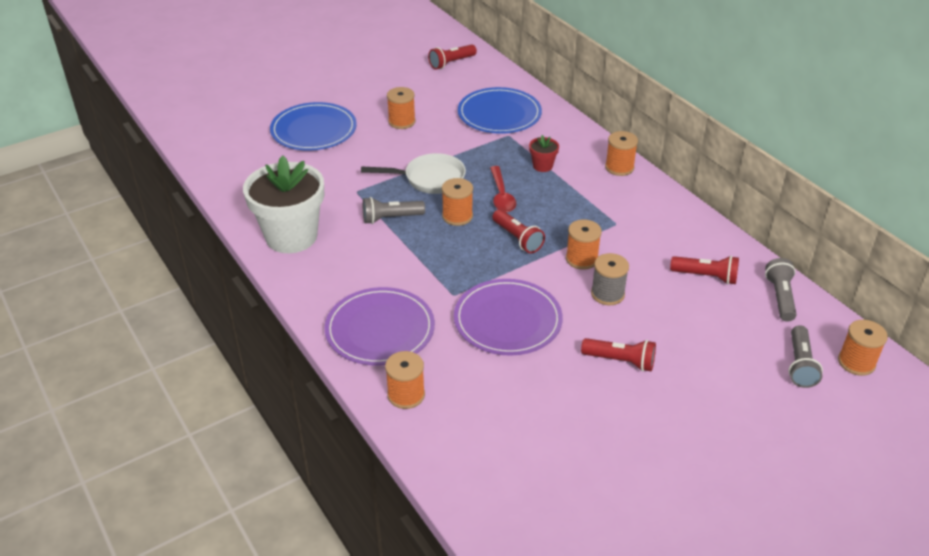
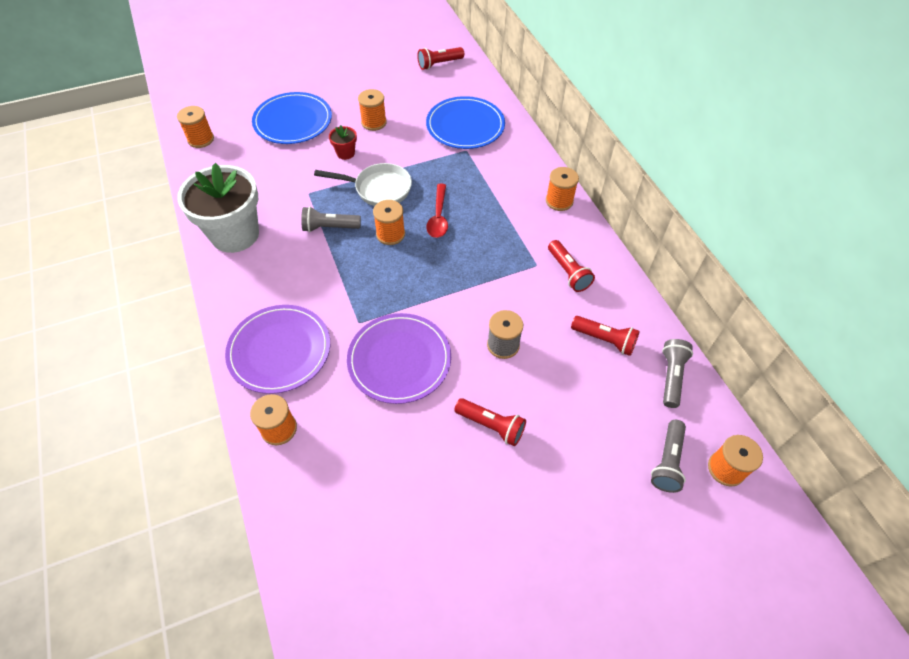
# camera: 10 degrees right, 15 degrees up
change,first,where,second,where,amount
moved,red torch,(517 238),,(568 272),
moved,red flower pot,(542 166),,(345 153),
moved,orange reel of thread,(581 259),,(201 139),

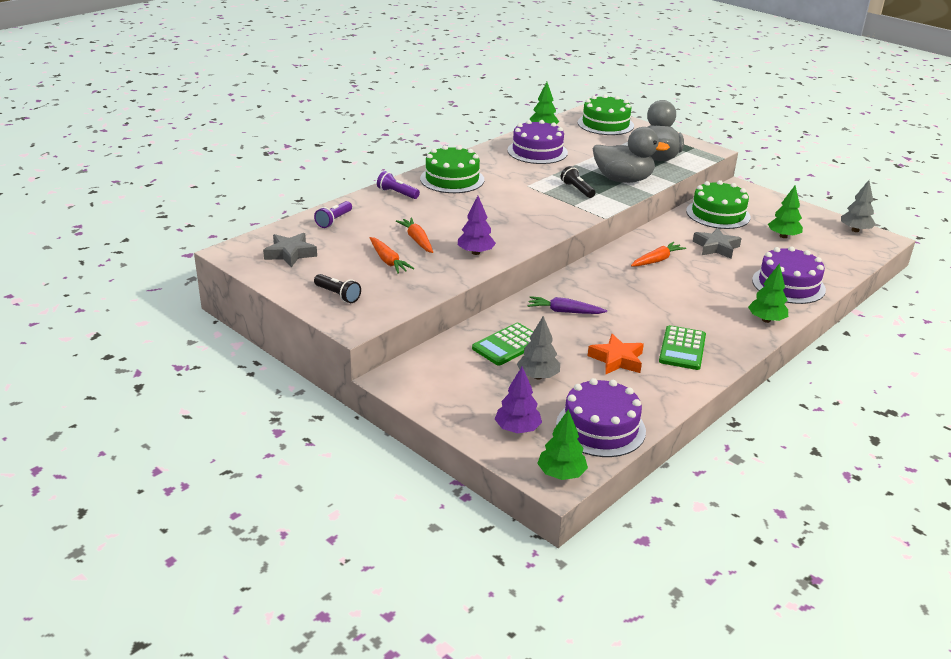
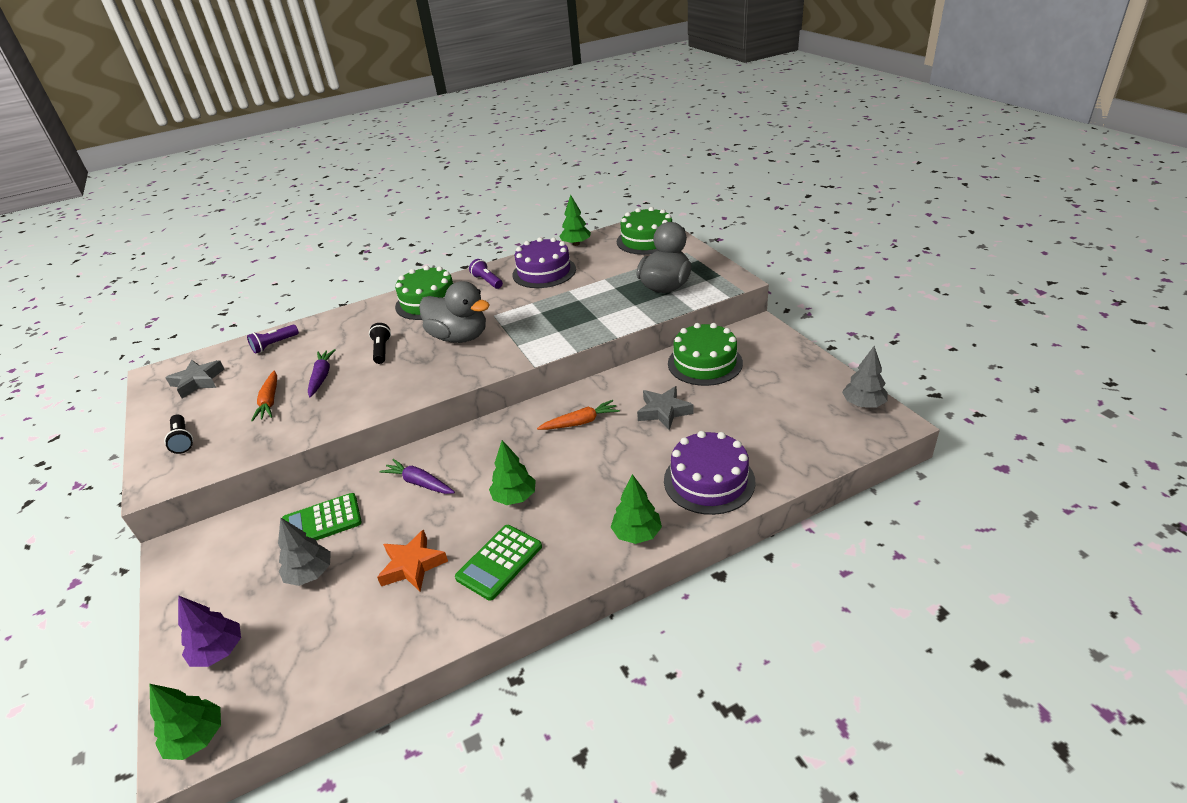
# camera: 25 degrees right, 5 degrees up
change,first,where,second,where,amount
moved,royal purple torch,(397 193),,(487 281),
recoloured,orange carrot,(417 240),royal purple carrot,(322 377),
removed,royal purple toy tree,(475 252),,,
removed,royal purple gateau,(600 428),,,
moved,black torch,(577 190),,(382 350),
moved,ash-grey toy duck,(623 180),,(459 337),
moved,leaf-green toy tree,(783 236),,(514 497),

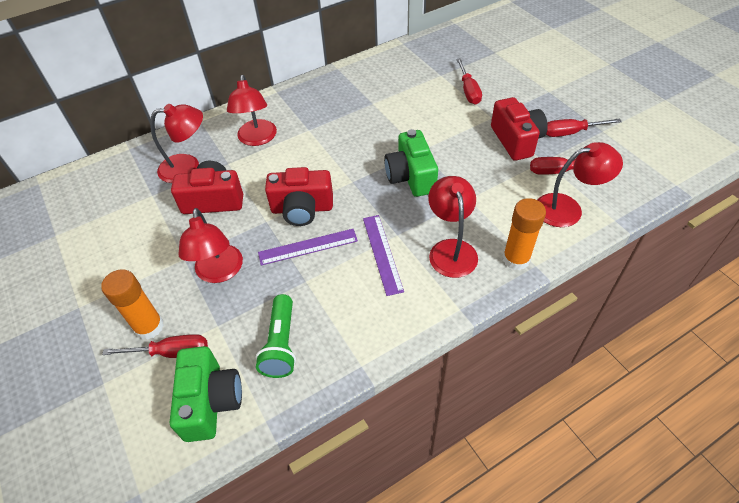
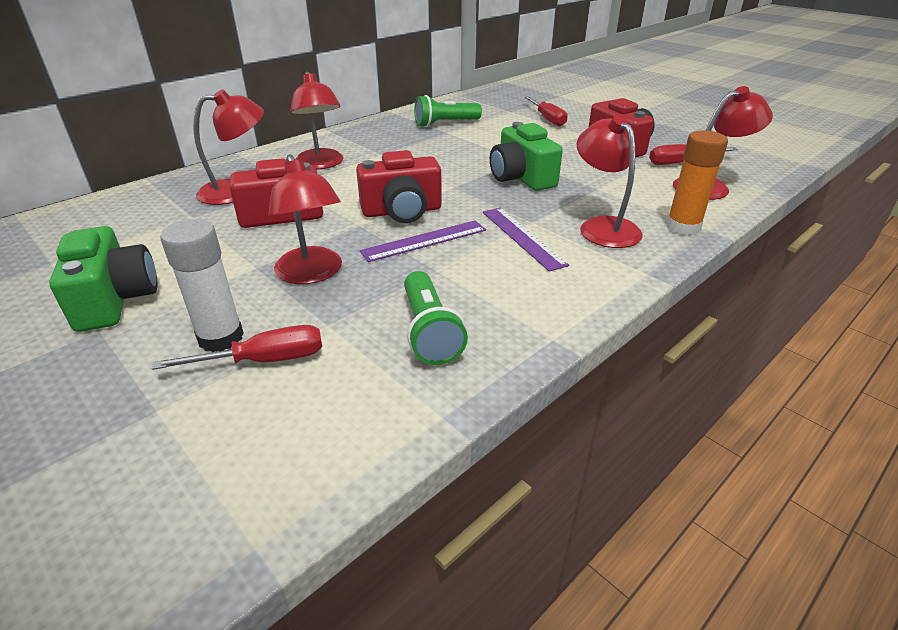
# camera: 15 degrees left, 15 degrees down
change,first,where,second,where,amount
recoloured,orange stick of glue,(149 327),white stick of glue,(221 337),
moved,leaf-green photo camera,(211 401),,(115 299),
removed,red screwdriver,(570 133),,,
added,,,leaf-green torch,(445 124),

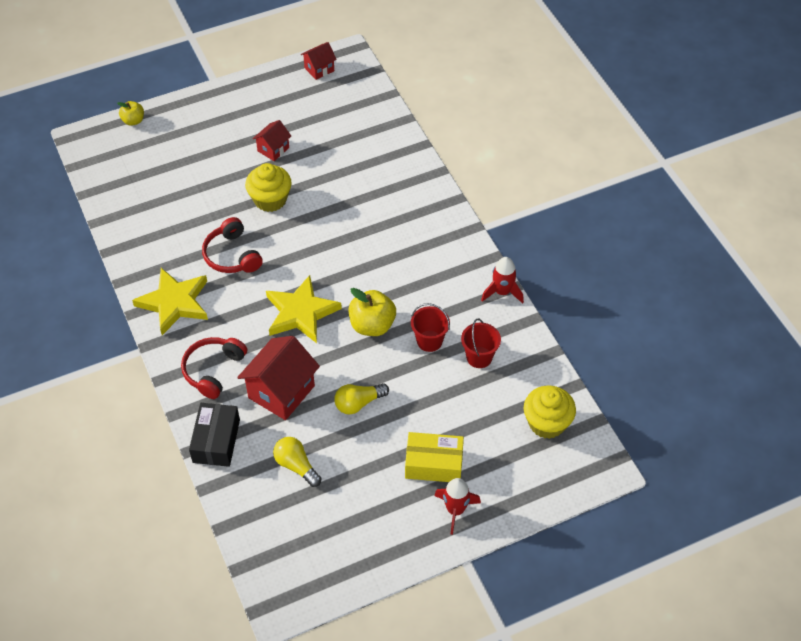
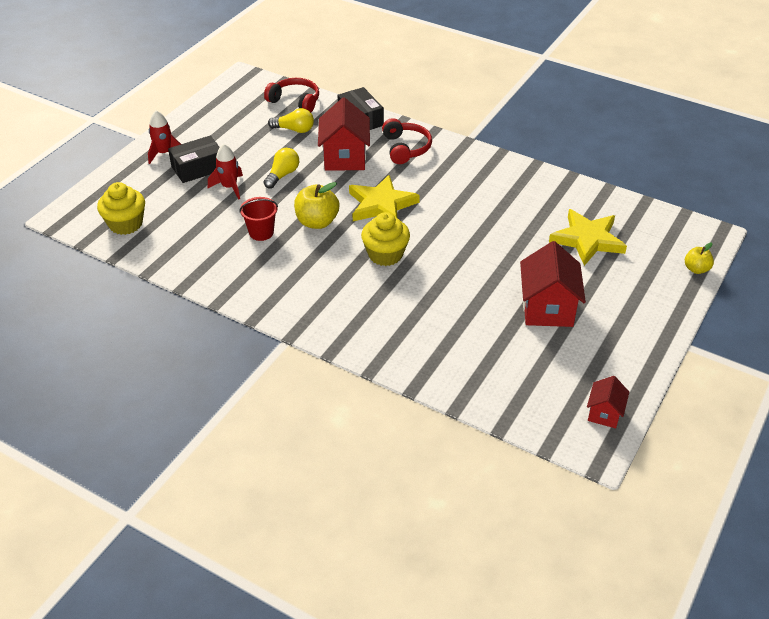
# camera: 145 degrees right, 10 degrees down
change,first,where,second,where,amount
moved,bright yellow star,(174 303),,(587 240),
moved,red over-ear headphones,(232 255),,(295 101),
moved,bright yellow fairy cake,(270 199),,(385 254),
resized,red house,(273 149),,(547 308),x1.83
recoloured,bright yellow box,(434 464),black box,(198 168),
removed,red bucket,(479 357),,,
moved,red toy rocket,(502 292),,(229 187),

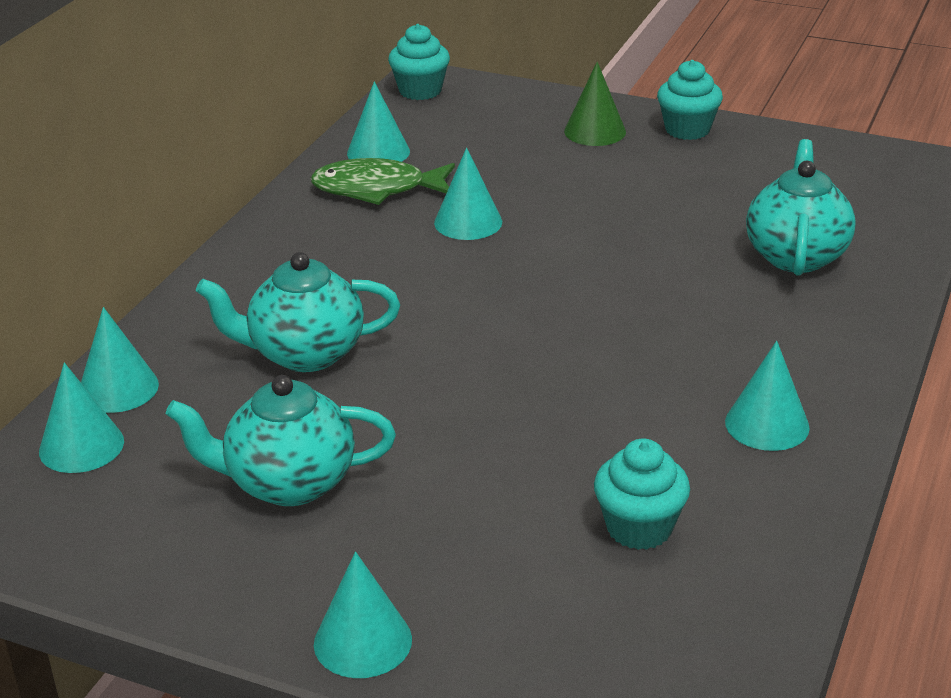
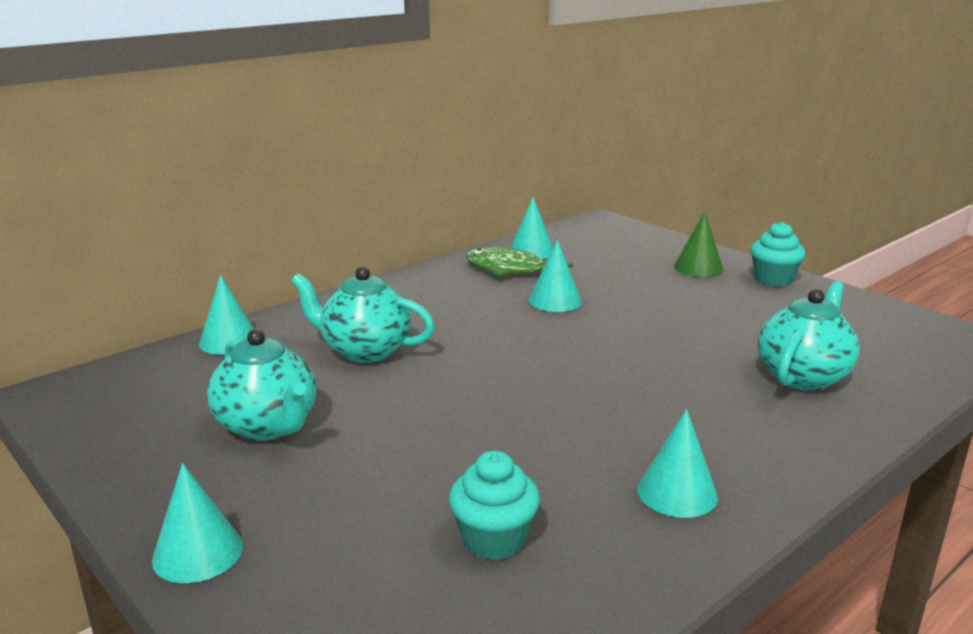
# camera: 25 degrees right, 10 degrees down
change,first,where,second,where,amount
removed,teal cone shape,(81 446),,,
turned,teal teapot,(289 483),,(268 426),150 degrees counterclockwise
removed,teal fairy cake,(420 91),,,

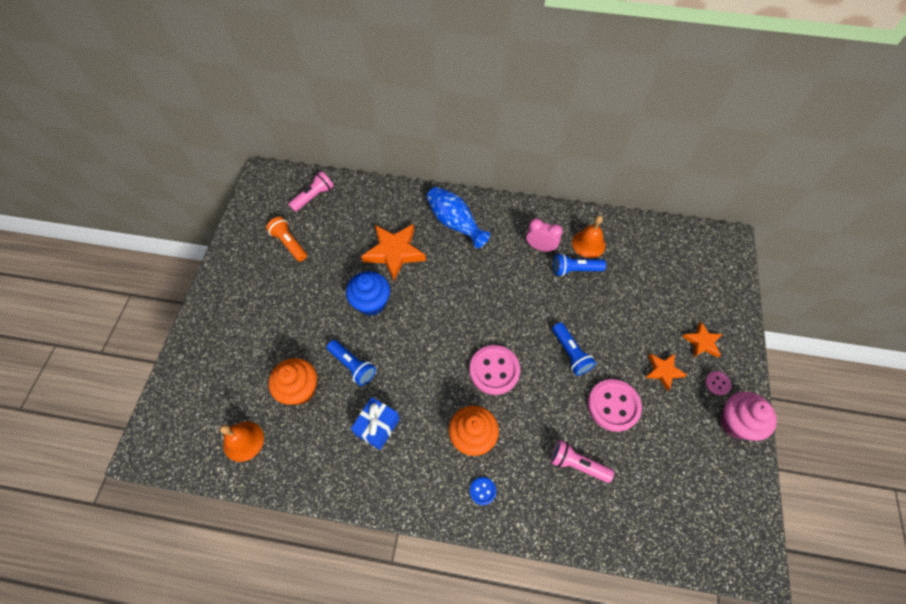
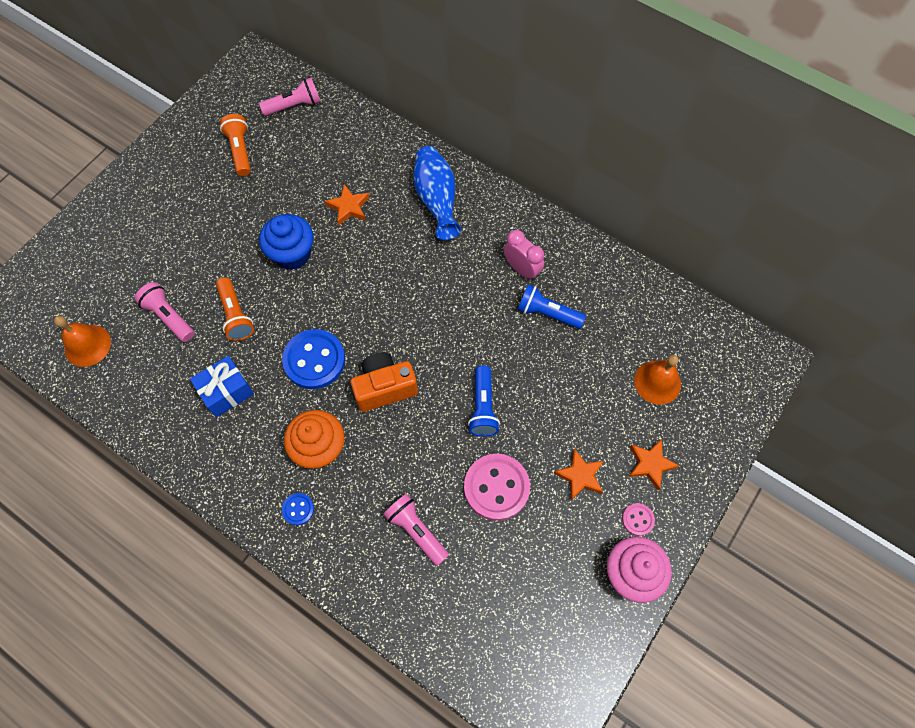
# camera: 25 degrees right, 5 degrees up
change,first,where,second,where,amount
replaced,orange fairy cake,(300 389),rose-pink torch,(169 317),
recoloured,blue torch,(353 366),orange torch,(236 315),
resized,orange star,(394 252),,(349 207),x0.56
replaced,rose-pink button,(494 370),orange photo camera,(384 388),
moved,orange hand bell,(588 244),,(657 382),
added,,,blue button,(314 360),

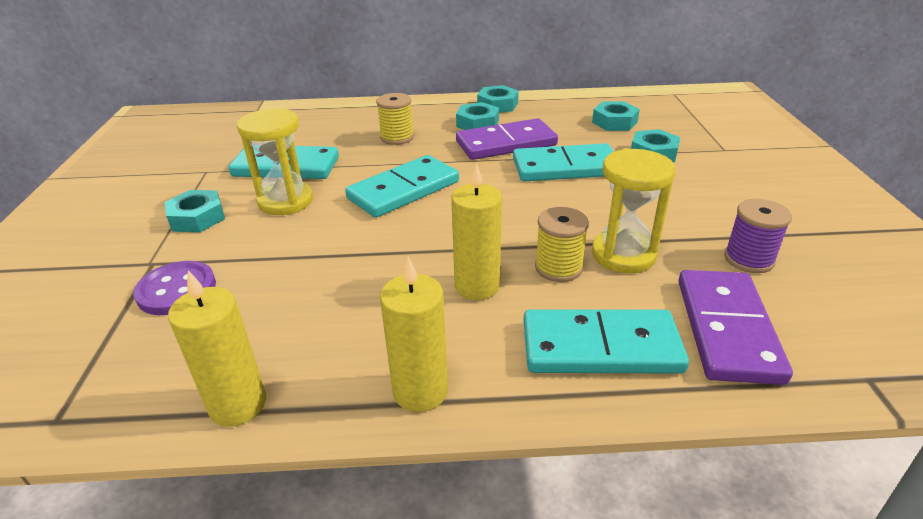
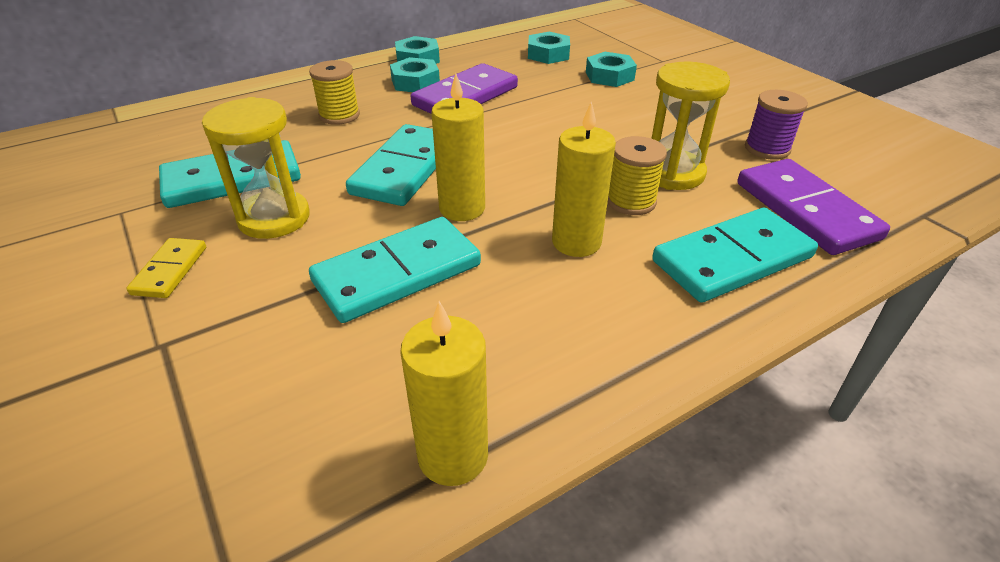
# camera: 30 degrees left, 5 degrees up
change,first,where,second,where,amount
removed,royal purple button,(177 290),,,
replaced,teal hexagon nut,(197 218),bright yellow domino,(170 270),
moved,bright yellow wax candle,(420 391),,(462 208),
moved,teal domino,(565 168),,(397 273),

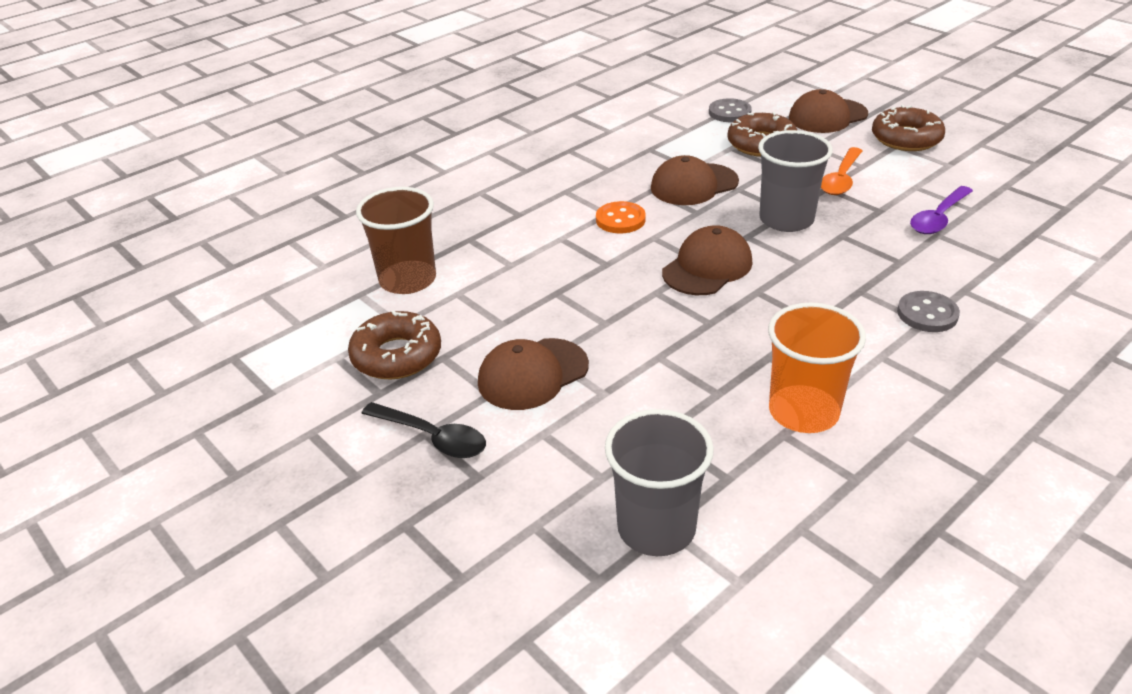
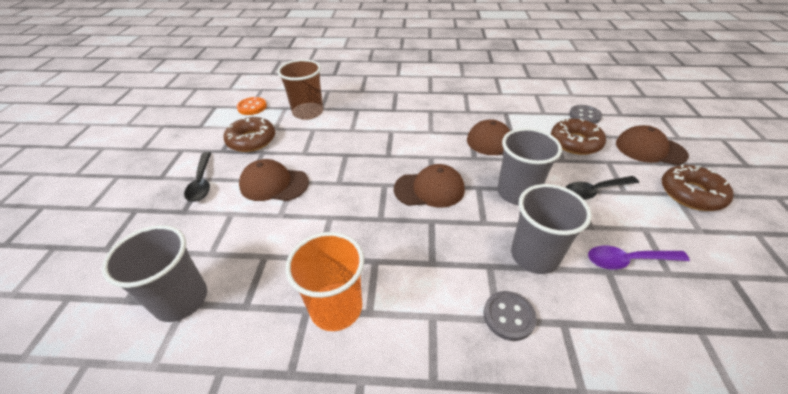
# camera: 45 degrees right, 5 degrees up
change,first,where,second,where,amount
moved,orange button,(620 220),,(252 107),
recoloured,orange teaspoon,(841 179),black teaspoon,(594 191),
added,,,ash-grey beaker,(534 256),

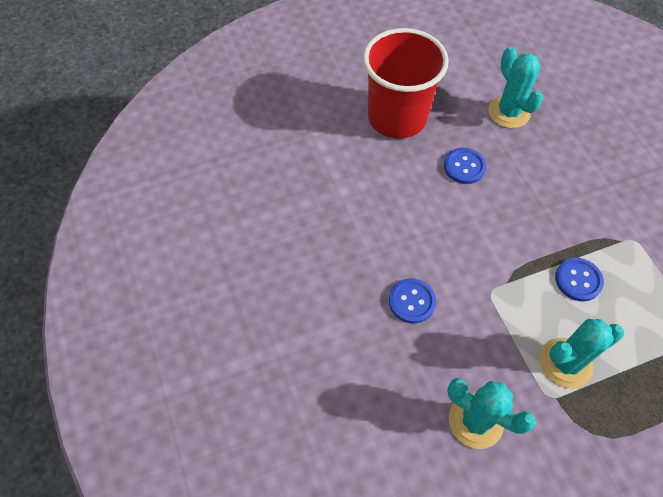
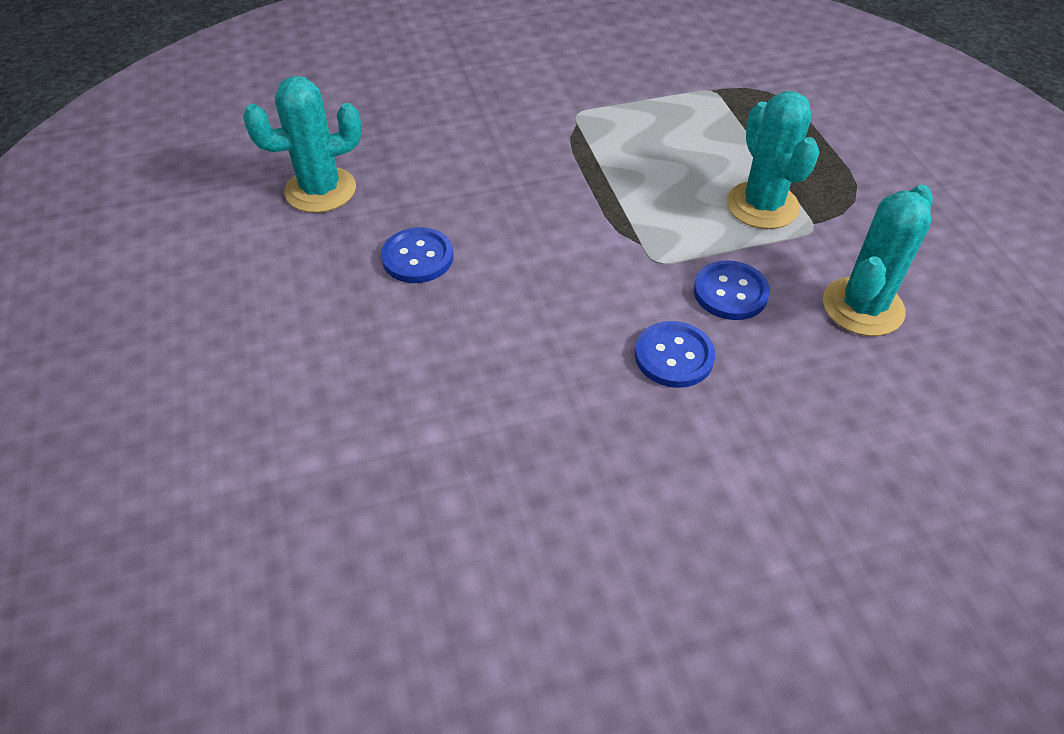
# camera: 85 degrees left, 10 degrees down
change,first,where,second,where,amount
removed,red beaker,(397 118),,,
moved,blue button,(578 280),,(730 292),

